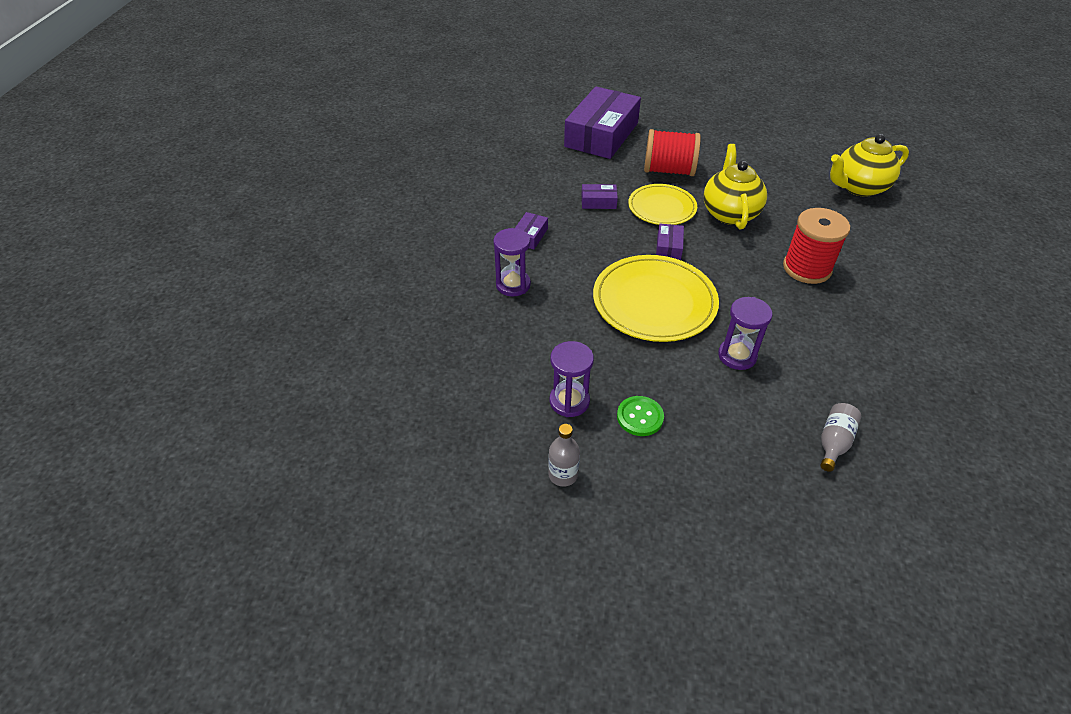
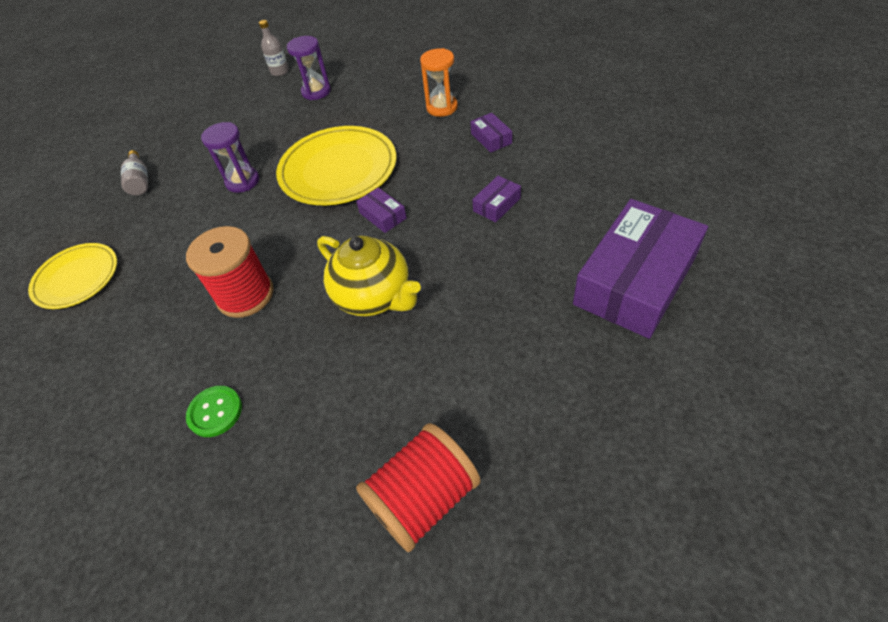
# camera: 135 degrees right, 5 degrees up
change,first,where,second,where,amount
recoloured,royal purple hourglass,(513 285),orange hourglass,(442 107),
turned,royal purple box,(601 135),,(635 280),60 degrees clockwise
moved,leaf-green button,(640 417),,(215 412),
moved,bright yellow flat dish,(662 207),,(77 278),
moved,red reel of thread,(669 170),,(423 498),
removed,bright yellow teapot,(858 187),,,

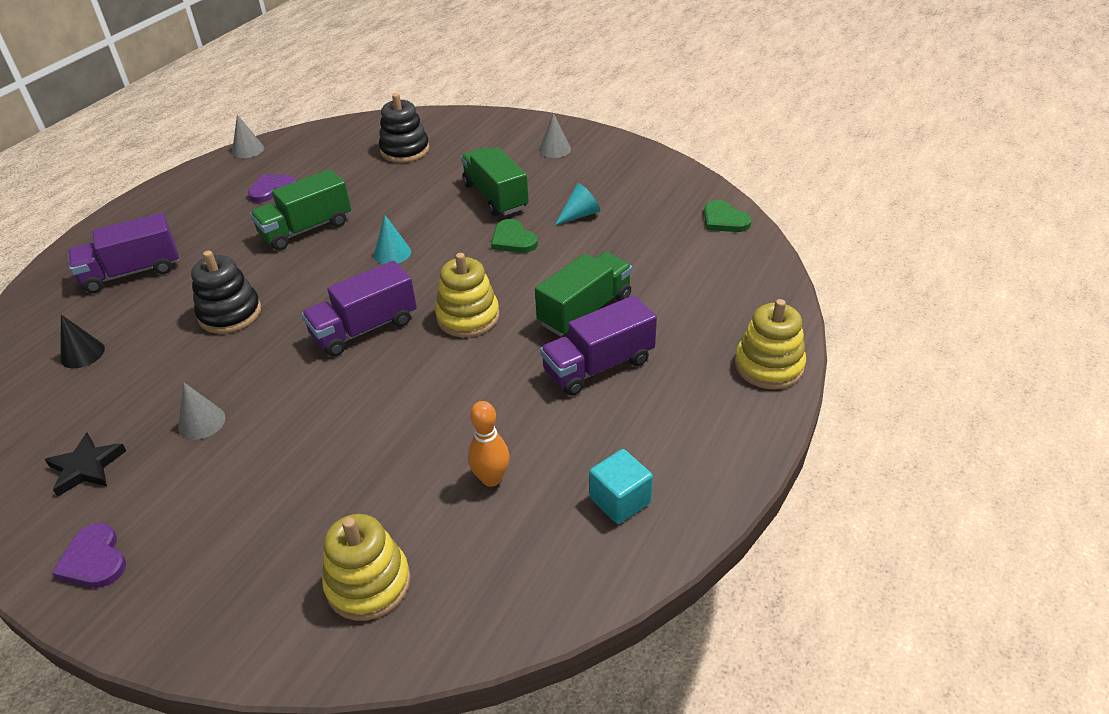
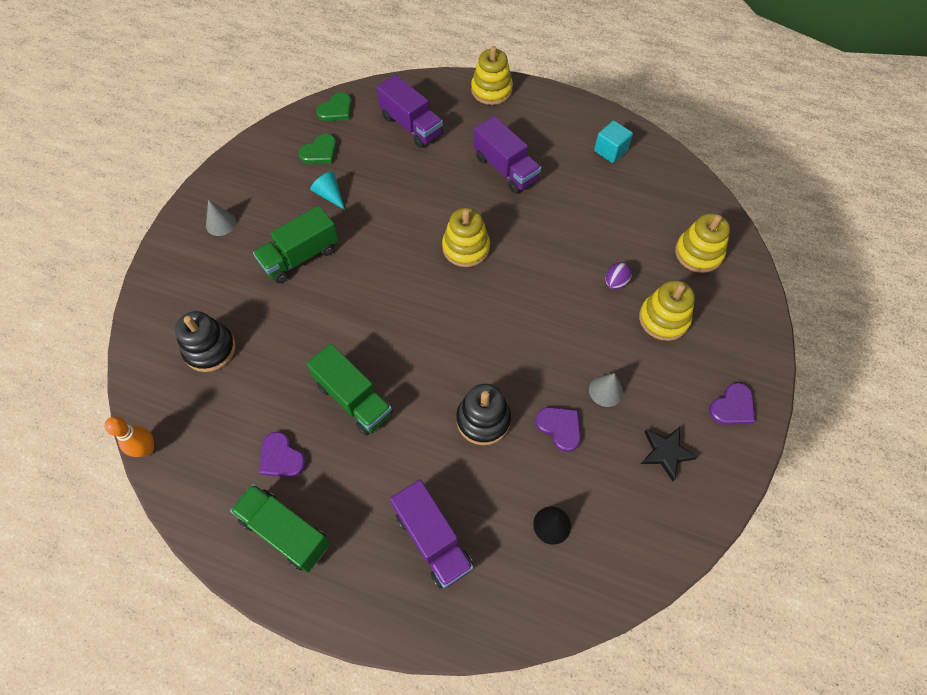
# camera: 100 degrees left, 20 degrees up
change,first,where,second,where,amount
removed,ash-grey cone shape,(248 150),,,
moved,royal purple toy truck,(364 329),,(411 125),
removed,teal cone shape,(392 253),,,
moved,orange skittle,(491 478),,(146 449),
moved,leaf-green heart shape,(513 239),,(320 152),
moved,leaf-green toy truck,(585 310),,(285 532),
added,,,royal purple heart shape,(560 427),
added,,,royal purple toy egg,(615 282),
added,,,bright yellow stacking toy,(663 319),

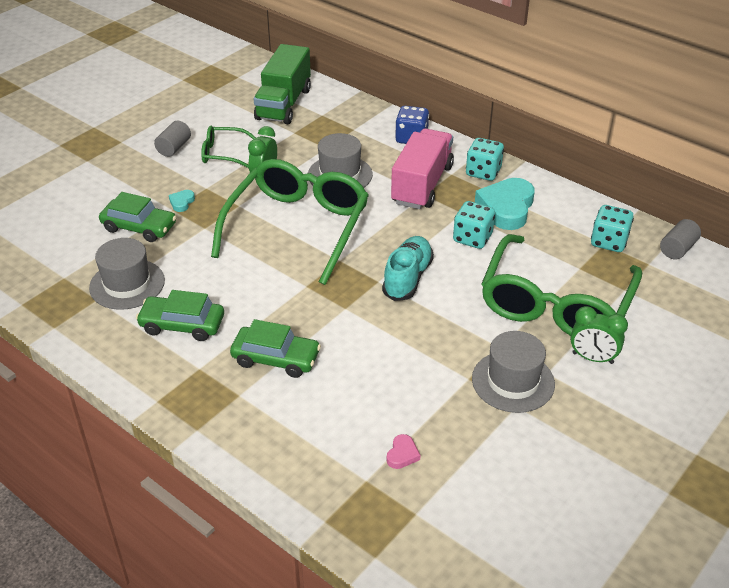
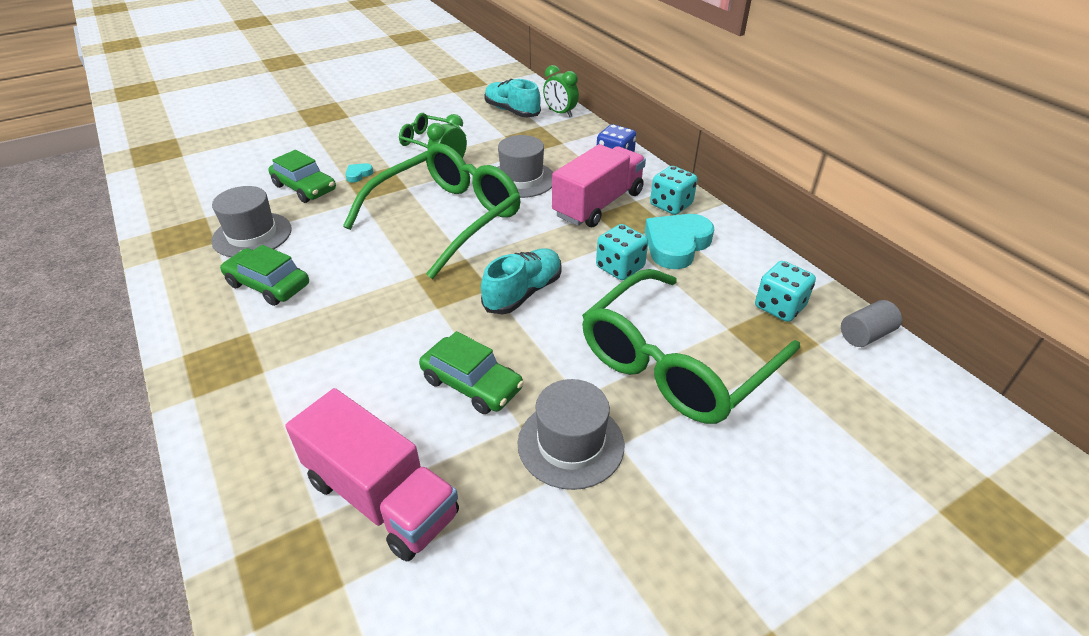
# camera: 20 degrees right, 0 degrees up
change,first,where,second,where,amount
removed,ash-grey cylinder shape,(174 148),,,
moved,leaf-green car,(276 358),,(472 384),
replaced,leaf-green toy truck,(284 104),teal sneaker,(512 111),
replaced,rose-pink heart shape,(402 454),rose-pink toy truck,(381 497),
moved,leaf-green clock,(592 358),,(560 113),

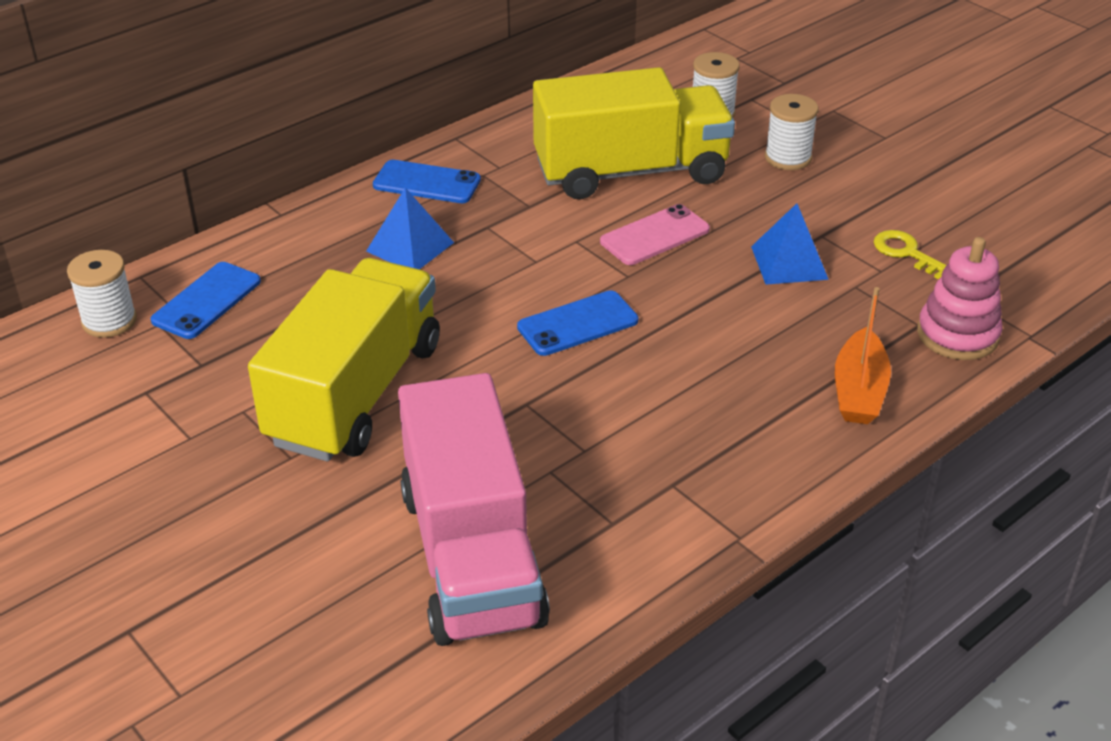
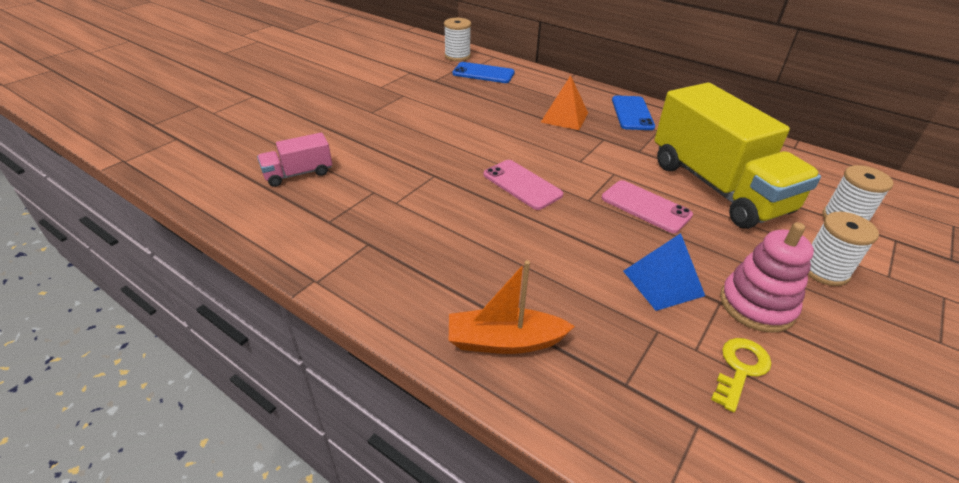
# camera: 75 degrees right, 0 degrees up
change,first,where,second,where,amount
removed,bright yellow toy truck,(355 393),,,
recoloured,blue pyramid,(410 246),orange pyramid,(564 117),
resized,rose-pink toy truck,(471 556),,(298 174),x0.44
recoloured,blue phone,(578 324),rose-pink phone,(522 185),
moved,rose-pink stacking toy,(957 335),,(756 305),

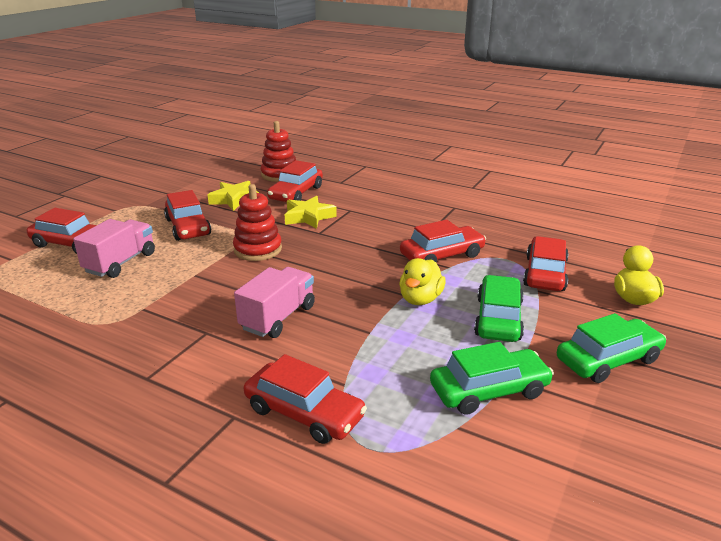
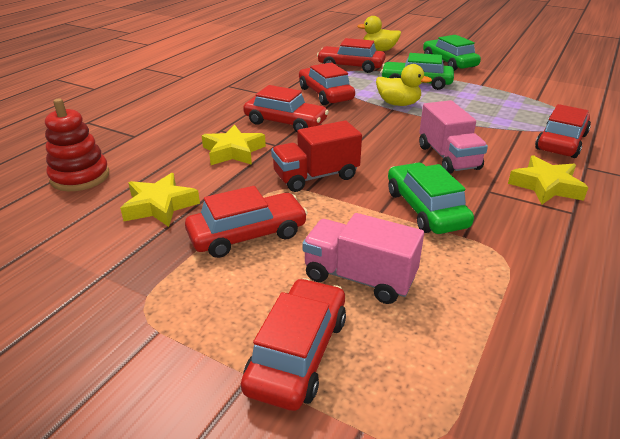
# camera: 90 degrees left, 5 degrees up
change,first,where,second,where,amount
replaced,red stacking toy,(258 249),red toy truck,(316 177),
turned,rose-pink toy truck,(278 317),,(448 157),135 degrees counterclockwise
moved,red car,(296 193),,(285 122),
moved,leaf-green car,(489 390),,(425 209),
added,,,bright yellow star,(546 186),

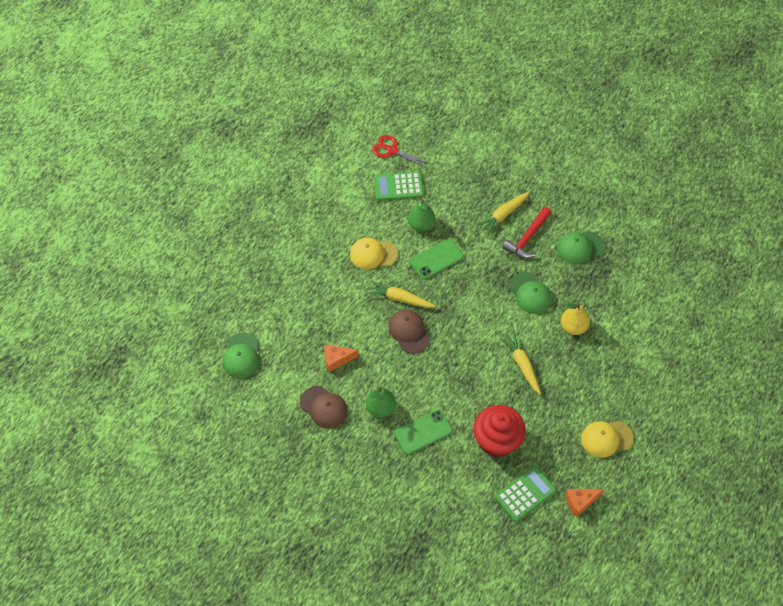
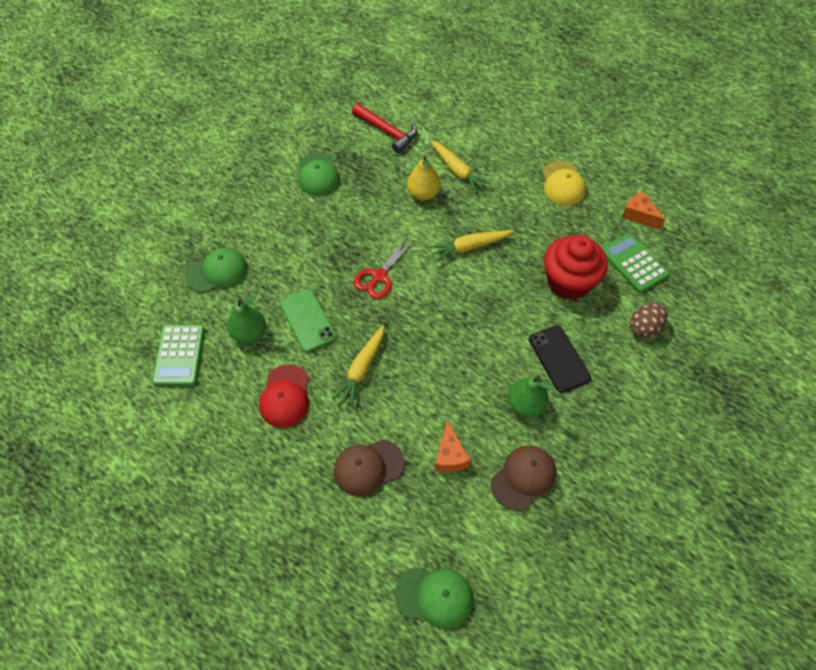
# camera: 85 degrees left, 0 degrees up
change,first,where,second,where,amount
recoloured,bright yellow baseball cap,(373 254),red baseball cap,(285 396),
moved,red pair of scissors,(392 150),,(379 276),
moved,russet baseball cap,(409 332),,(368 467),
recoloured,leaf-green phone,(423 432),black phone,(558 358),
moved,bright yellow carrot,(503 215),,(457 171),
moved,red hammer,(527 238),,(387 132),
moved,leaf-green baseball cap,(530 293),,(217 272),
turned,orange cheese wedge,(580 502),,(638 215),150 degrees clockwise
added,,,russet toy egg,(644 328),

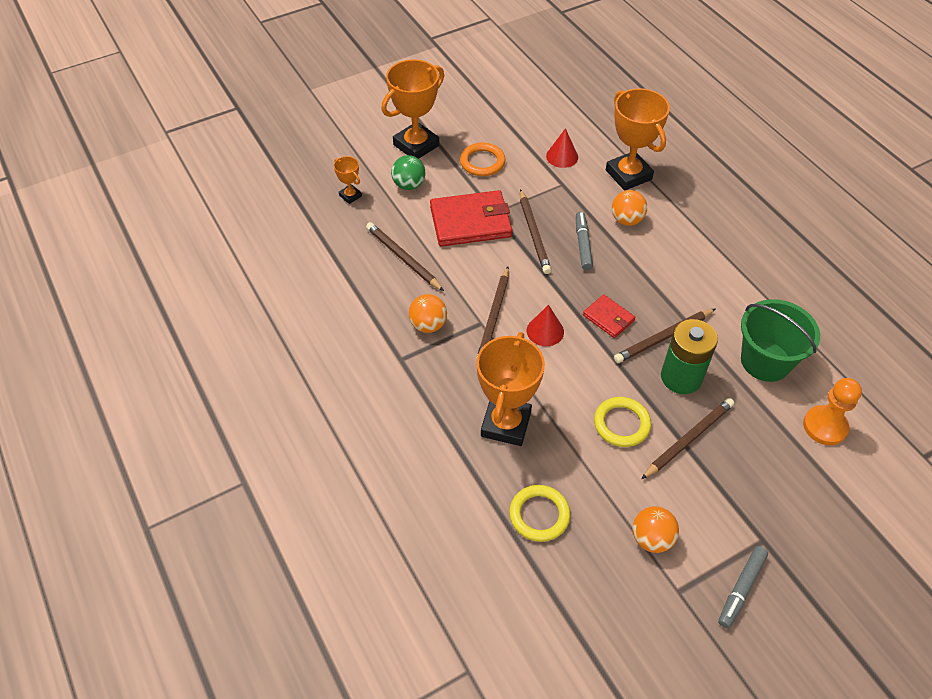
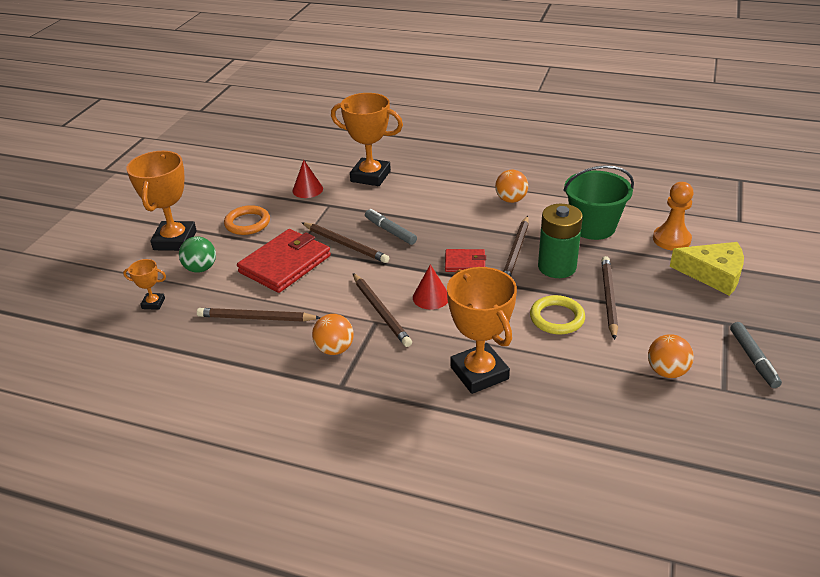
# camera: 40 degrees left, 15 degrees down
change,first,where,second,where,amount
removed,bright yellow ring,(539 515),,,
moved,orange play ball,(626 220),,(511 200),
added,,,bright yellow cheese wedge,(713 274),

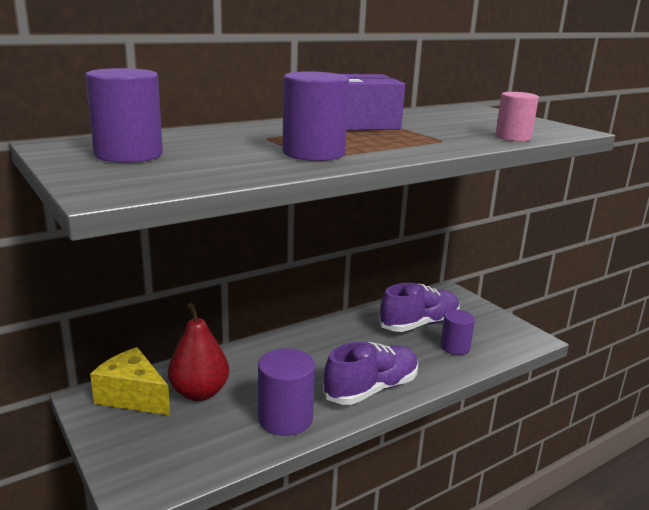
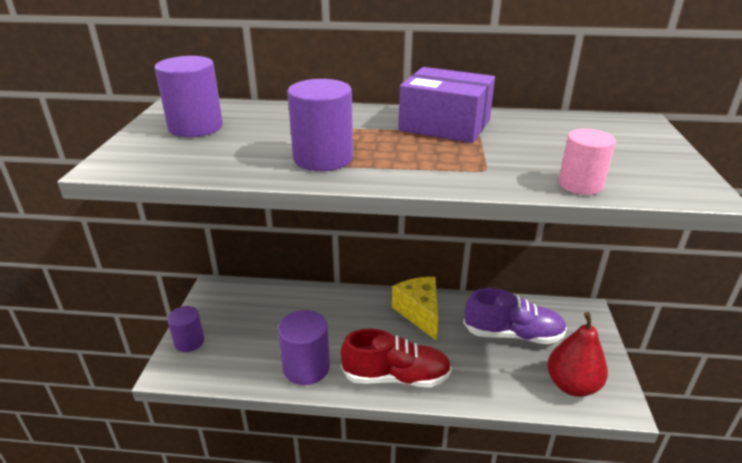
# camera: 40 degrees right, 10 degrees up
change,first,where,second,where,amount
moved,bright yellow cheese wedge,(133 396),,(419 313),
moved,red pear fruit,(199 393),,(572 385),
recoloured,royal purple sneaker,(371 389),red sneaker,(396 377),
moved,royal purple cylinder shape,(455 347),,(189 342),

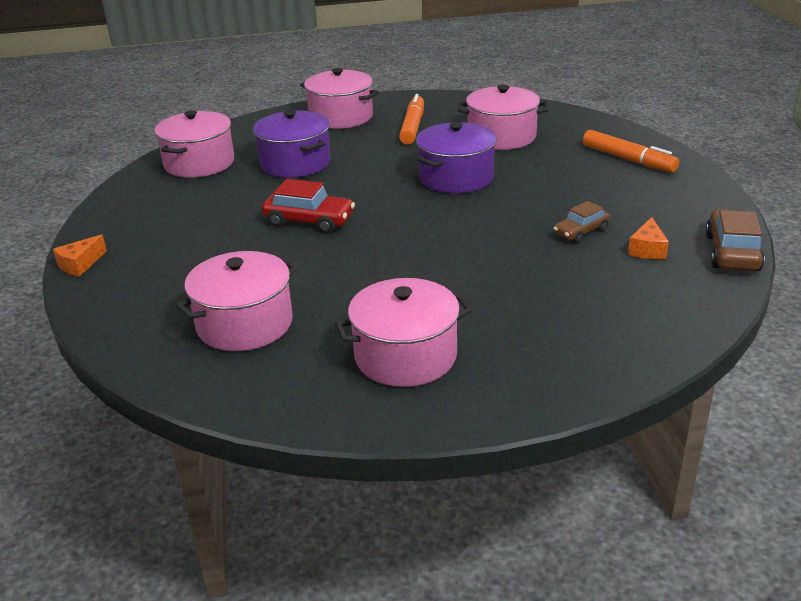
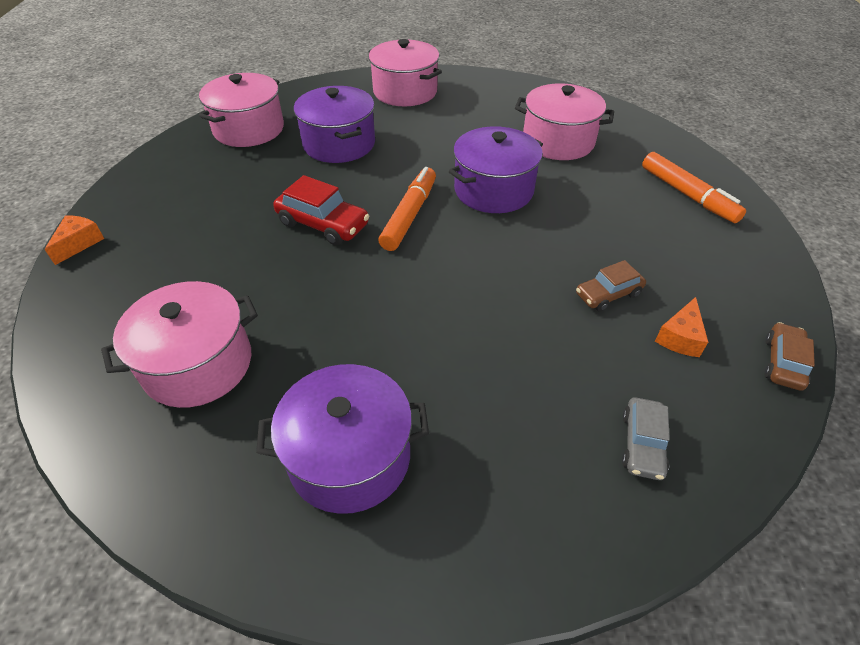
# camera: 10 degrees right, 15 degrees up
change,first,where,second,where,amount
turned,orange cheese wedge,(80 264),,(79 243),150 degrees clockwise
recoloured,rose-pink stockpot,(405 356),royal purple stockpot,(350 457),
moved,orange marker pen,(412 127),,(409 215),
resized,russet car,(732 252),,(783 363),x0.65
added,,,ash-grey car,(642 444),

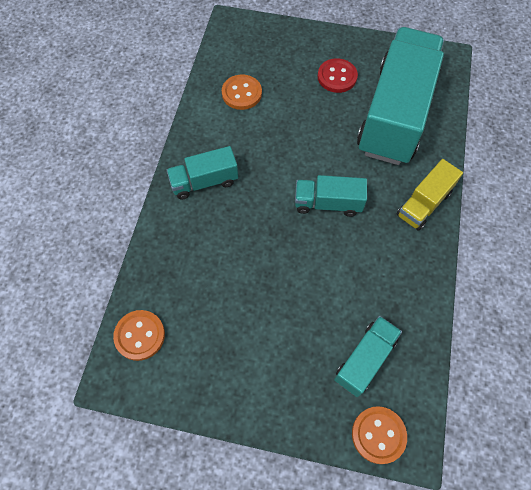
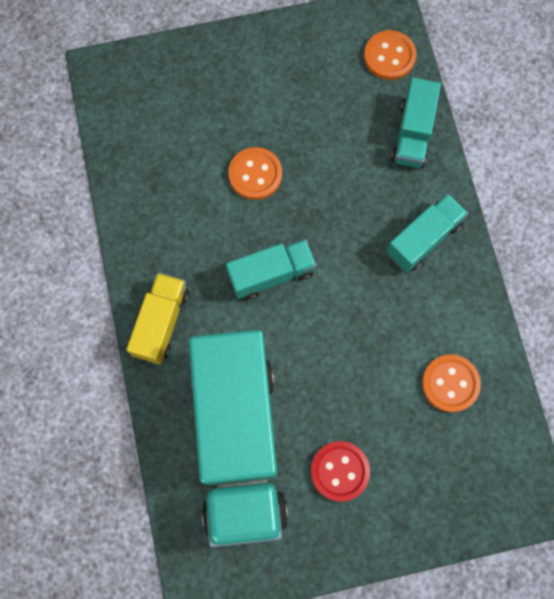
# camera: 155 degrees right, 10 degrees up
change,first,where,second,where,amount
moved,teal toy truck,(365 359),,(412 134),
moved,orange button,(378 435),,(255 174),

